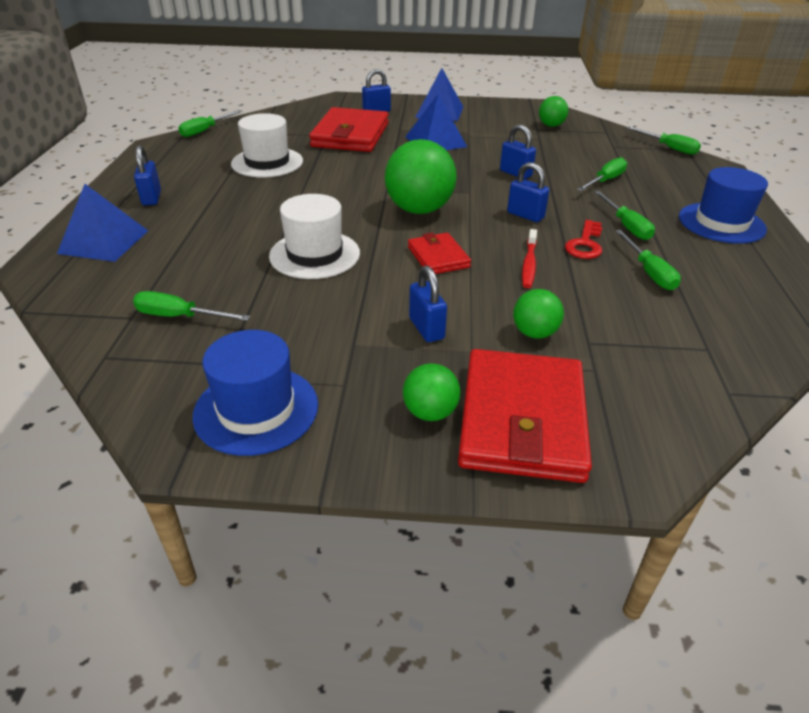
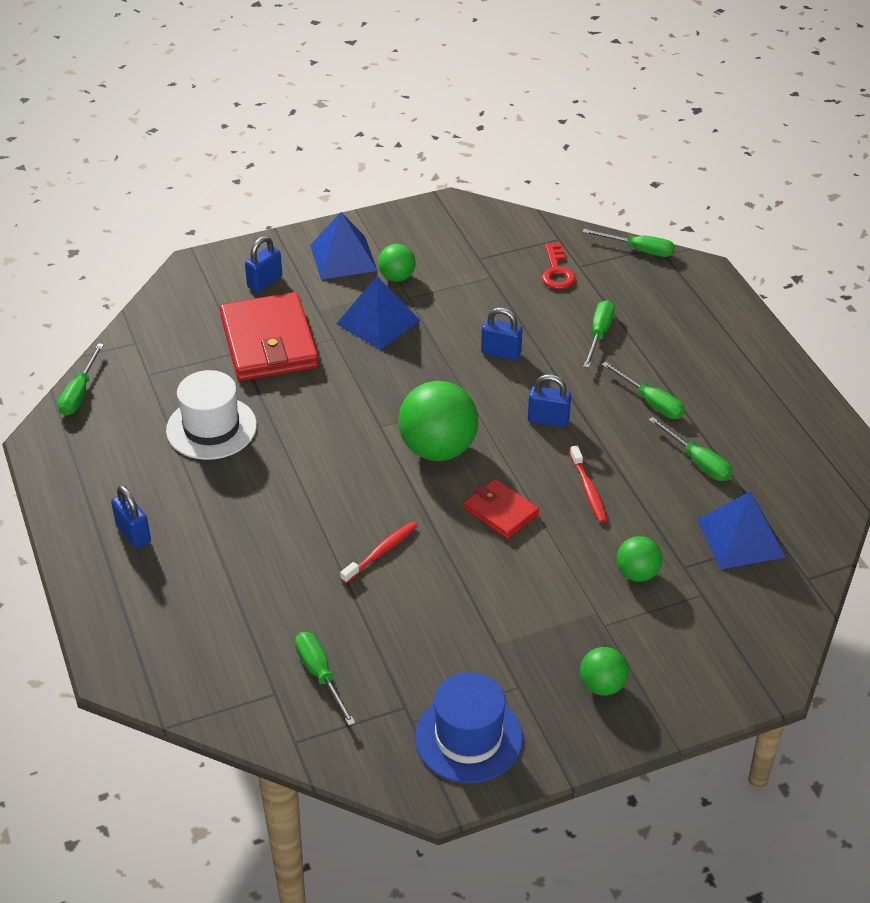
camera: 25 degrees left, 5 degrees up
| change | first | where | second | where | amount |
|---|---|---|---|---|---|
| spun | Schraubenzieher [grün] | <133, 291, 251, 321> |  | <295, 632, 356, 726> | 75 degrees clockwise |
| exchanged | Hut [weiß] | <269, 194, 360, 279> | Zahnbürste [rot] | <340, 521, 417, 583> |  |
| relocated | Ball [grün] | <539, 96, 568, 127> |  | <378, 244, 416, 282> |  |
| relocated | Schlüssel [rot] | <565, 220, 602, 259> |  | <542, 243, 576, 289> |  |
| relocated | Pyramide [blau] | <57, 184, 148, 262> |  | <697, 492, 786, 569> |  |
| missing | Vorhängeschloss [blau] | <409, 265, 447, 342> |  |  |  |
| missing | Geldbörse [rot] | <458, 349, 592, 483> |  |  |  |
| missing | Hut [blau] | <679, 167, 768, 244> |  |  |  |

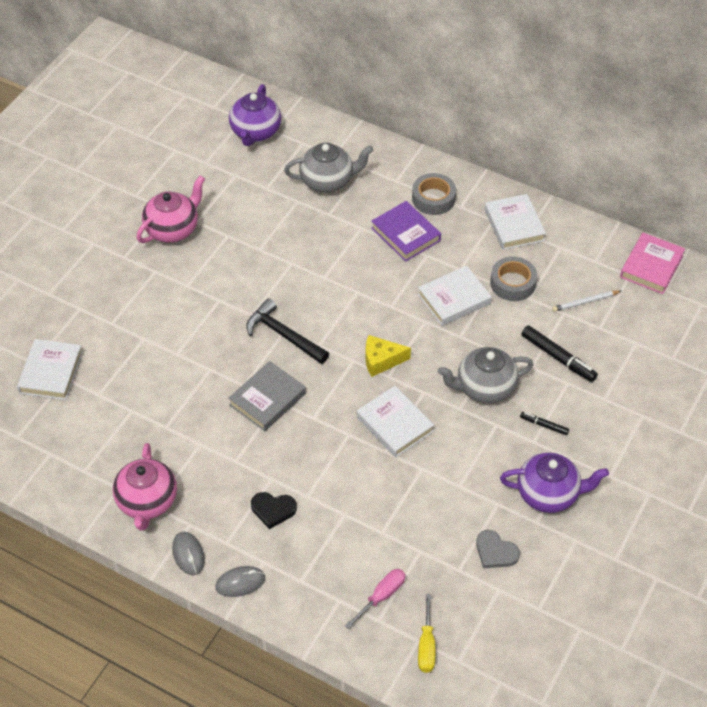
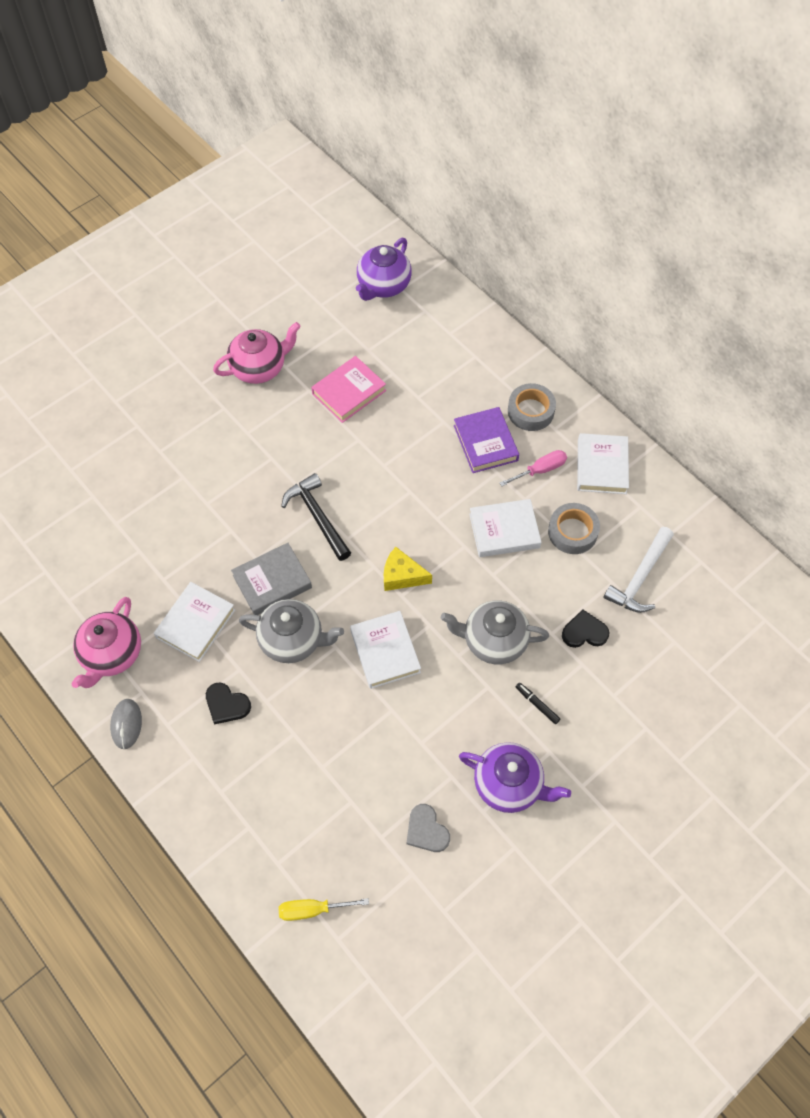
camera: 20 degrees right, 10 degrees up
| change | first | where | second | where | amount |
|---|---|---|---|---|---|
| relocated | Buch [weiß] | <17, 339, 83, 400> |  | <154, 582, 235, 662> |  |
| relocated | Teekanne [grau] | <284, 143, 373, 193> |  | <239, 599, 344, 663> |  |
| spun | Schraubenzieher [gelb] | <418, 594, 435, 673> |  | <279, 898, 369, 921> | 60 degrees clockwise |
| relocated | Buch [rosa] | <620, 233, 685, 294> |  | <311, 356, 386, 423> |  |
| relocated | Schraubenzieher [rosa] | <345, 569, 405, 629> |  | <500, 450, 567, 486> |  |
| exchanged | Filzstift [schwarz] | <521, 325, 598, 382> | Herz [schwarz] | <562, 609, 609, 648> |  |
| exchanged | Bleistift [weiß] | <552, 290, 621, 312> | Hammer [weiß] | <603, 527, 674, 613> |  |
| missing | Computermaus [grau] | <215, 566, 265, 597> |  |  |  |

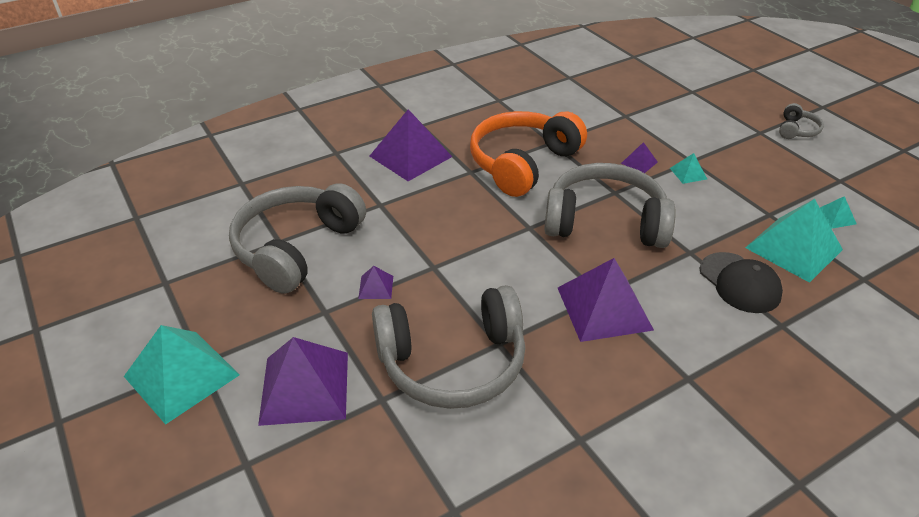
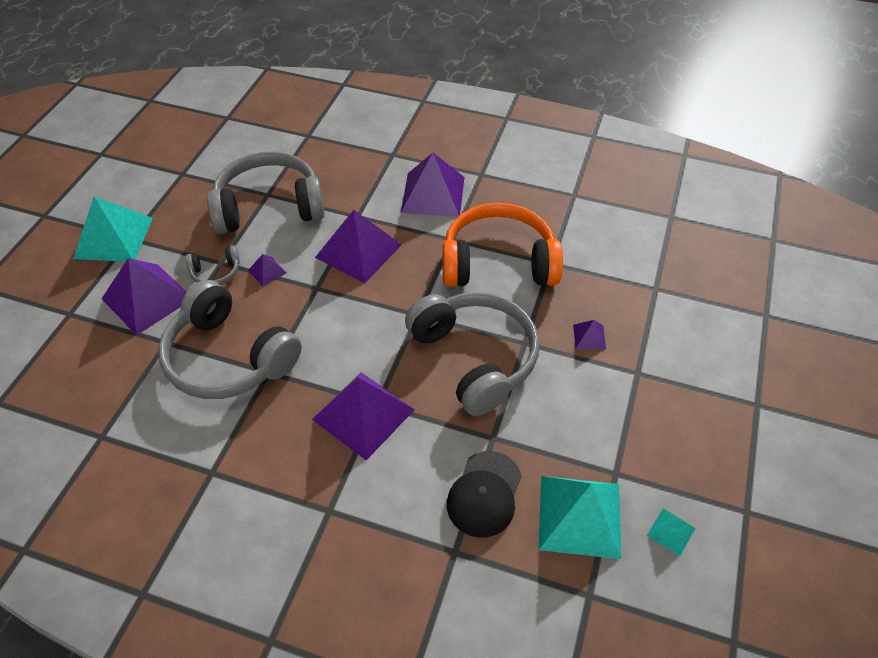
camera: 50 degrees right, 10 degrees up
| change | first | where | second | where | amount |
|---|---|---|---|---|---|
| relocated | Kopfhörer [grau] | <779, 103, 824, 139> |  | <186, 245, 240, 285> |  |
| appeared |  |  | Pyramide [lila] | <315, 210, 402, 283> |  |
| missing | Pyramide [türkis] | <670, 153, 707, 184> |  |  |  |

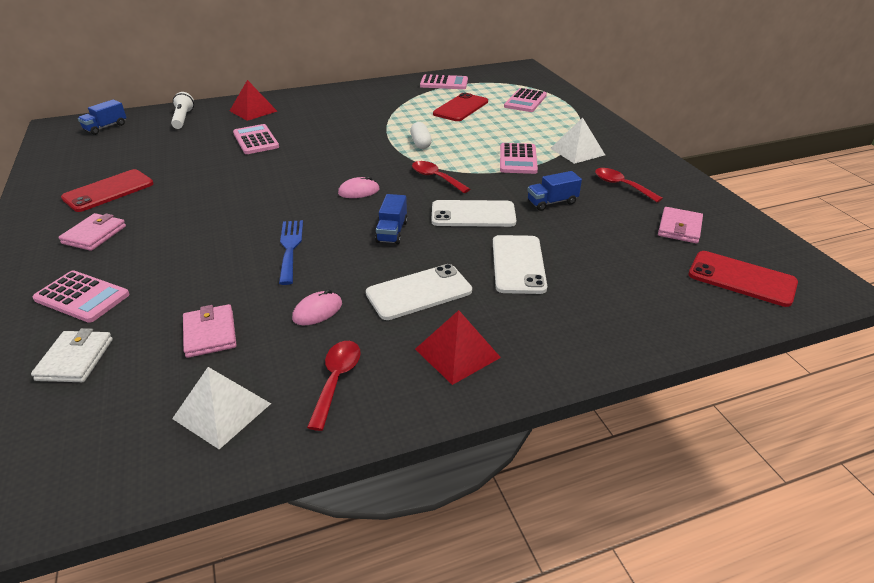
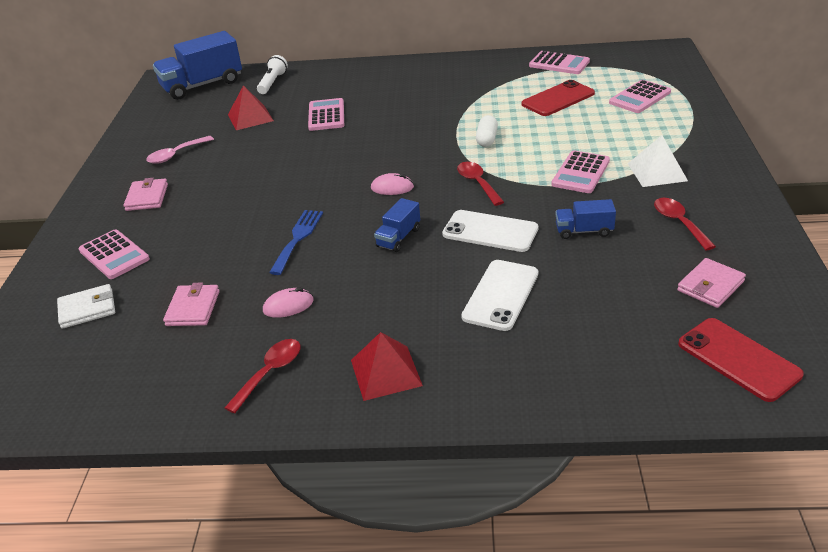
camera: 25 degrees right, 0 degrees up
| change | first | where | second | where | amount |
|---|---|---|---|---|---|
| spun | Geldbörse [weiß] | <31, 328, 113, 382> |  | <57, 284, 115, 329> | 45 degrees clockwise |
| spun | Geldbörse [rosa] | <58, 213, 126, 251> |  | <124, 178, 168, 211> | 45 degrees counterclockwise |
| exchanged | Handy [rot] | <61, 169, 154, 212> | Löffel [rosa] | <146, 136, 214, 164> |  |
| size | Lastwagen [blau] | <78, 99, 126, 135> |  | <153, 31, 242, 100> | x2.02 |
| relocated | Pyramide [rot] | <230, 80, 277, 121> |  | <228, 85, 274, 130> |  |
| missing | Pyramide [weiß] | <172, 367, 271, 449> |  |  |  |
| missing | Handy [weiß] | <366, 264, 472, 320> |  |  |  |

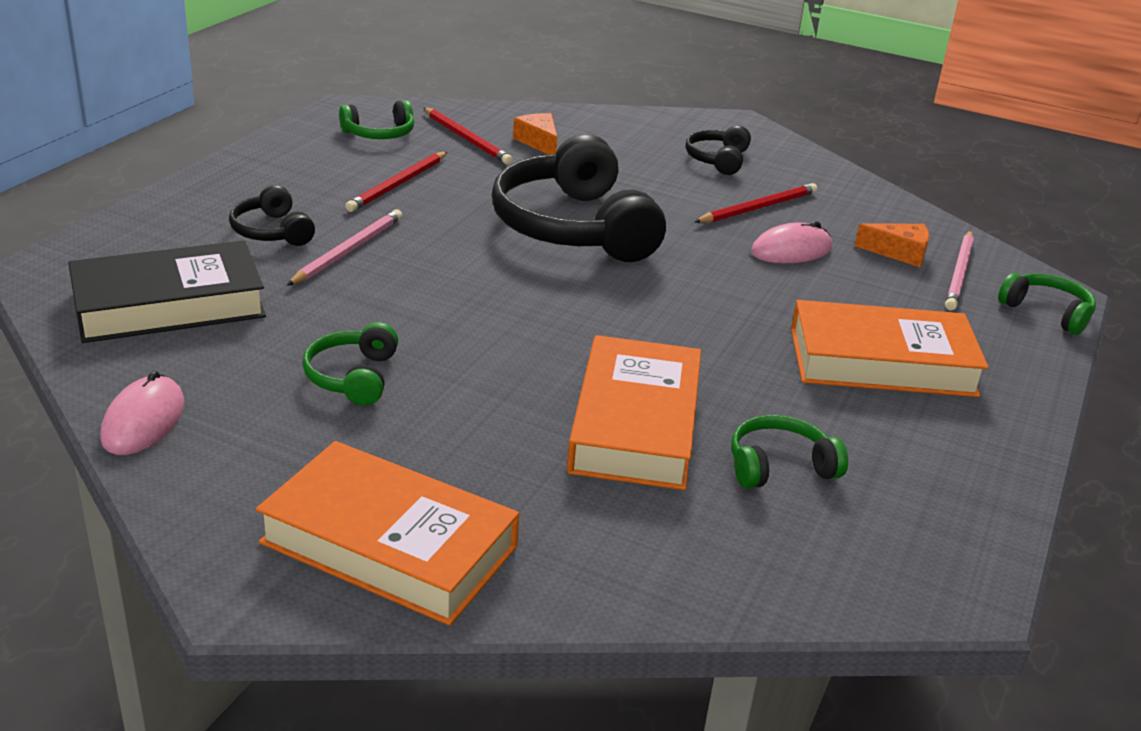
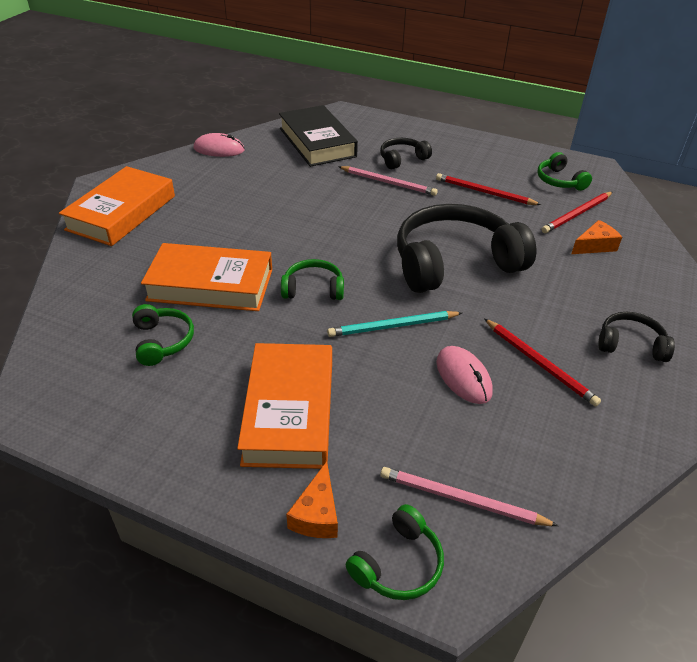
camera: 90 degrees right, 10 degrees up
| change | first | where | second | where | amount |
|---|---|---|---|---|---|
| relocated | Kopfhörer [grün] | <302, 322, 398, 405> |  | <281, 259, 344, 300> |  |
| relocated | Käse [orange] | <855, 223, 929, 267> |  | <286, 461, 338, 538> |  |
| appeared |  |  | Bleistift [türkis] | <327, 311, 462, 337> |  |

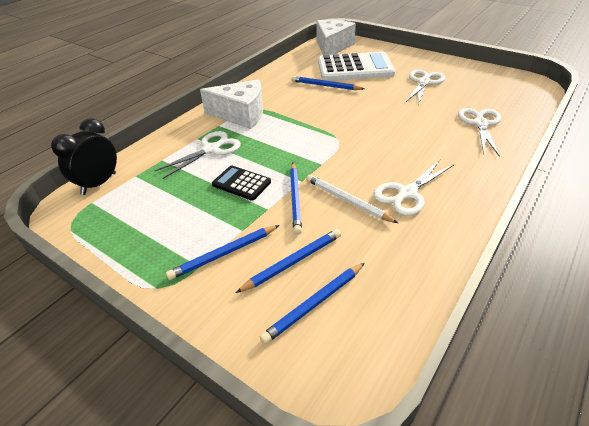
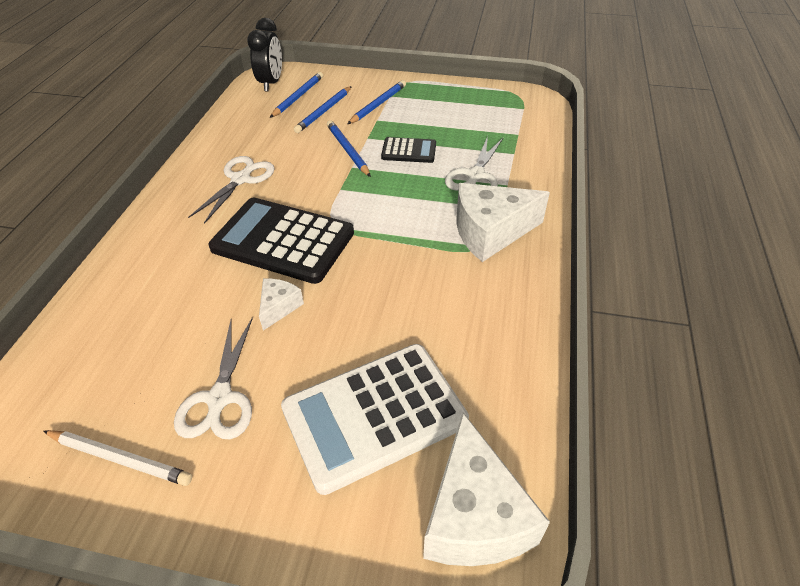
camera: 155 degrees right, 5 degrees up
| change | first | where | second | where | amount |
|---|---|---|---|---|---|
| relocated | Bleistift [weiß] | <306, 174, 398, 223> |  | <43, 430, 192, 486> |  |
| appeared |  |  | Taschenrechner [schwarz] | <209, 197, 354, 284> |  |
| relocated | Wecker [schwarz] | <51, 118, 117, 195> |  | <247, 18, 282, 92> |  |
| appeared |  |  | Käse [weiß] | <259, 279, 304, 331> |  |
| missing | Bleistift [blau] | <291, 76, 365, 90> |  |  |  |
| missing | Schere [weiß] | <458, 108, 501, 157> |  |  |  |

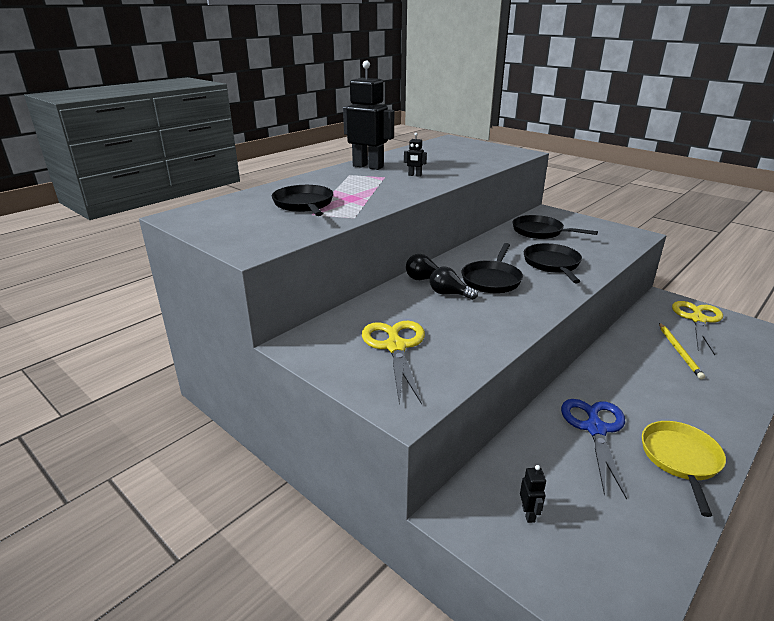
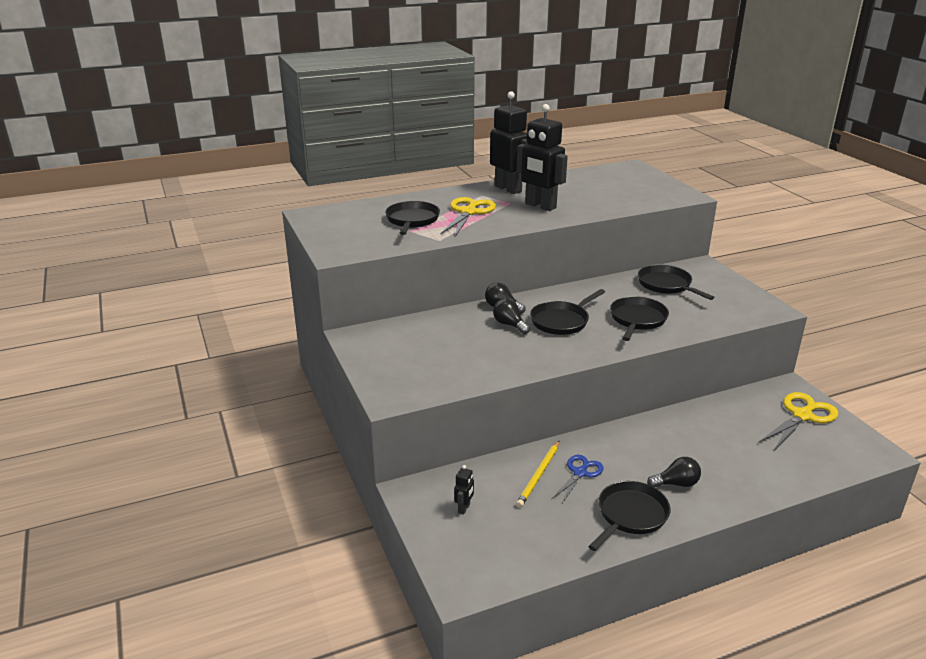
camera: 25 degrees right, 0 degrees up
| change | first | where | second | where | amount |
|---|---|---|---|---|---|
| relocated | Schere [gelb] | <362, 320, 425, 404> |  | <440, 197, 496, 238> |  |
| relocated | Bleistift [gelb] | <659, 323, 705, 379> |  | <516, 441, 559, 507> |  |
| size | Roboter [schwarz] | <404, 133, 427, 177> |  | <517, 104, 568, 211> | x2.45 |
| size | Schere [blau] | <561, 399, 627, 500> |  | <552, 455, 604, 505> | x0.63 |
| colour | Pfanne [gelb] | <642, 421, 726, 517> | Pfanne [schwarz] | <588, 481, 671, 551> |  |
| appeared |  |  | Glühbirne [schwarz] | <647, 457, 701, 488> |  |

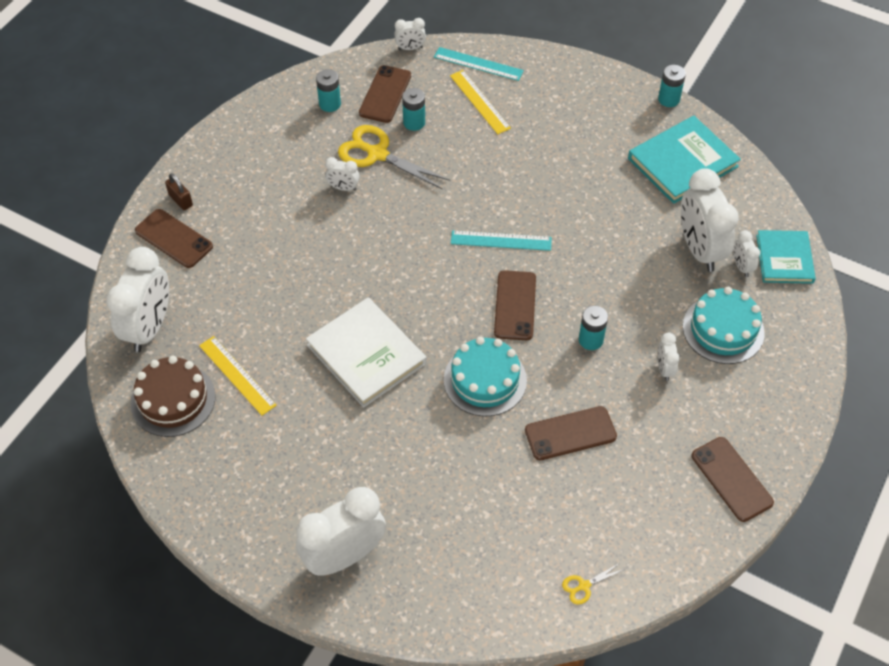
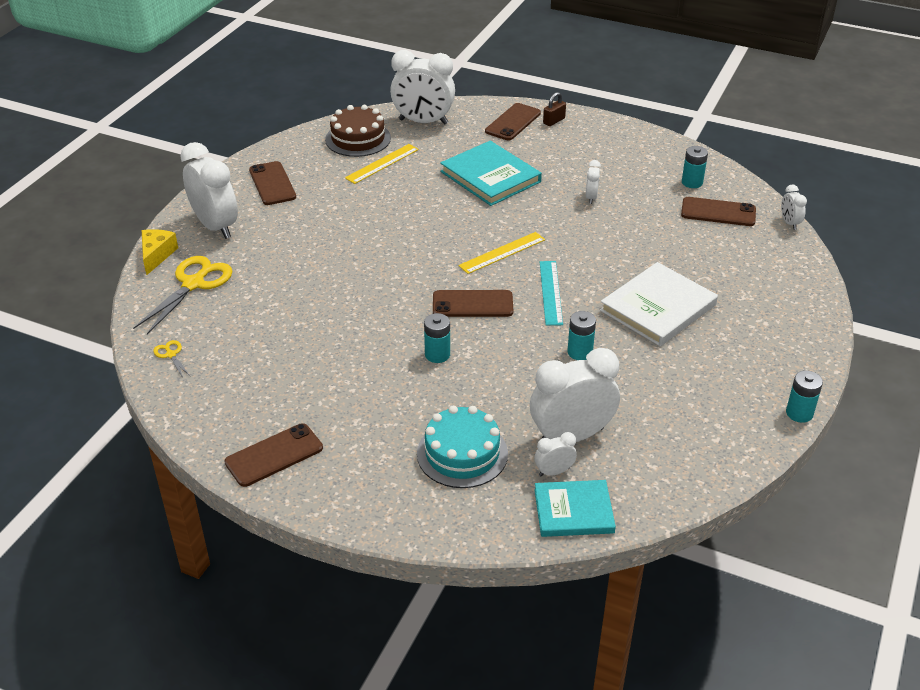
camera: 85 degrees right, 15 degrees down
| change | first | where | second | where | amount |
|---|---|---|---|---|---|
| relocated | Schere [gelb] | <338, 125, 450, 189> |  | <133, 256, 233, 335> |  |
| appeared |  |  | Käse [gelb] | <142, 229, 178, 275> |  |
| relocated | Handy [braun] | <525, 406, 617, 460> |  | <249, 161, 296, 205> |  |
| relocated | Buch [türkis] | <628, 116, 741, 204> |  | <440, 141, 542, 206> |  |
| relocated | Lineal [gelb] | <450, 70, 511, 134> |  | <458, 232, 545, 274> |  |
| relocated | Batterie [türkis] | <402, 88, 425, 131> |  | <567, 311, 596, 360> |  |
| relocated | Buch [weiß] | <306, 297, 427, 408> |  | <600, 262, 718, 346> |  |
| missing | Lineal [türkis] | <434, 47, 524, 81> |  |  |  |
| missing | Kuchen [türkis] | <444, 337, 527, 416> |  |  |  |
| missing | Wecker [weiß] | <658, 333, 680, 381> |  |  |  |

